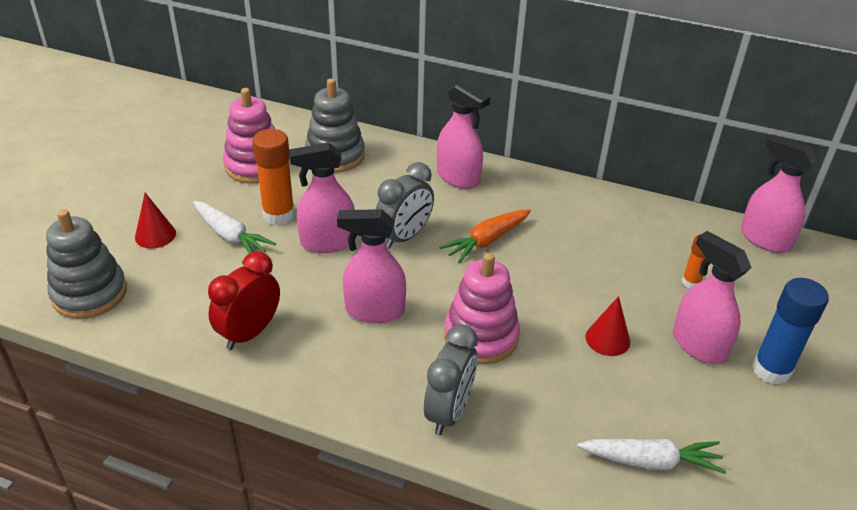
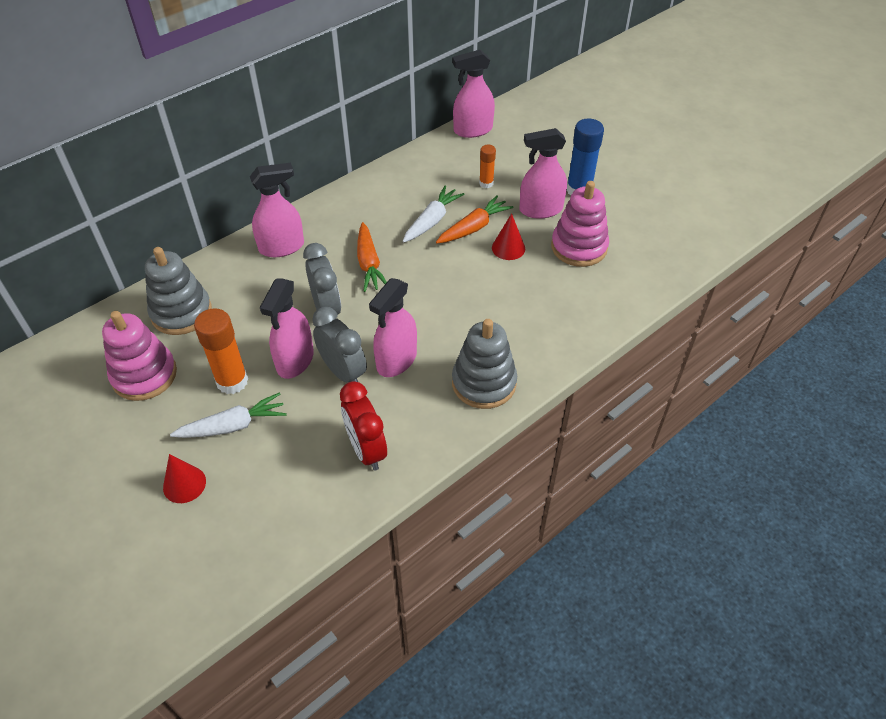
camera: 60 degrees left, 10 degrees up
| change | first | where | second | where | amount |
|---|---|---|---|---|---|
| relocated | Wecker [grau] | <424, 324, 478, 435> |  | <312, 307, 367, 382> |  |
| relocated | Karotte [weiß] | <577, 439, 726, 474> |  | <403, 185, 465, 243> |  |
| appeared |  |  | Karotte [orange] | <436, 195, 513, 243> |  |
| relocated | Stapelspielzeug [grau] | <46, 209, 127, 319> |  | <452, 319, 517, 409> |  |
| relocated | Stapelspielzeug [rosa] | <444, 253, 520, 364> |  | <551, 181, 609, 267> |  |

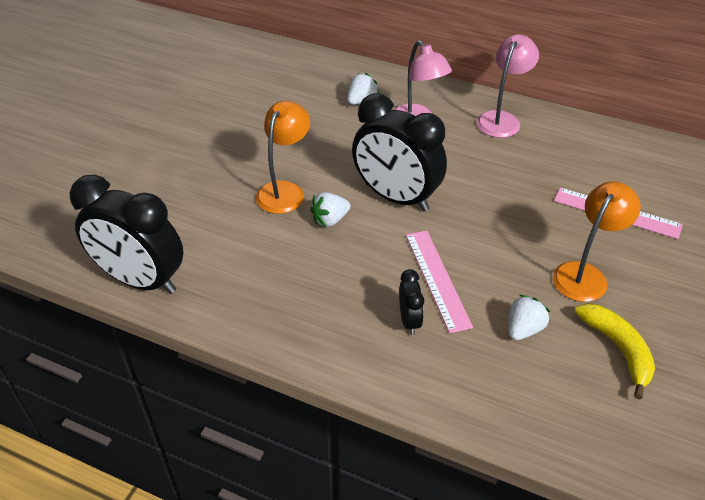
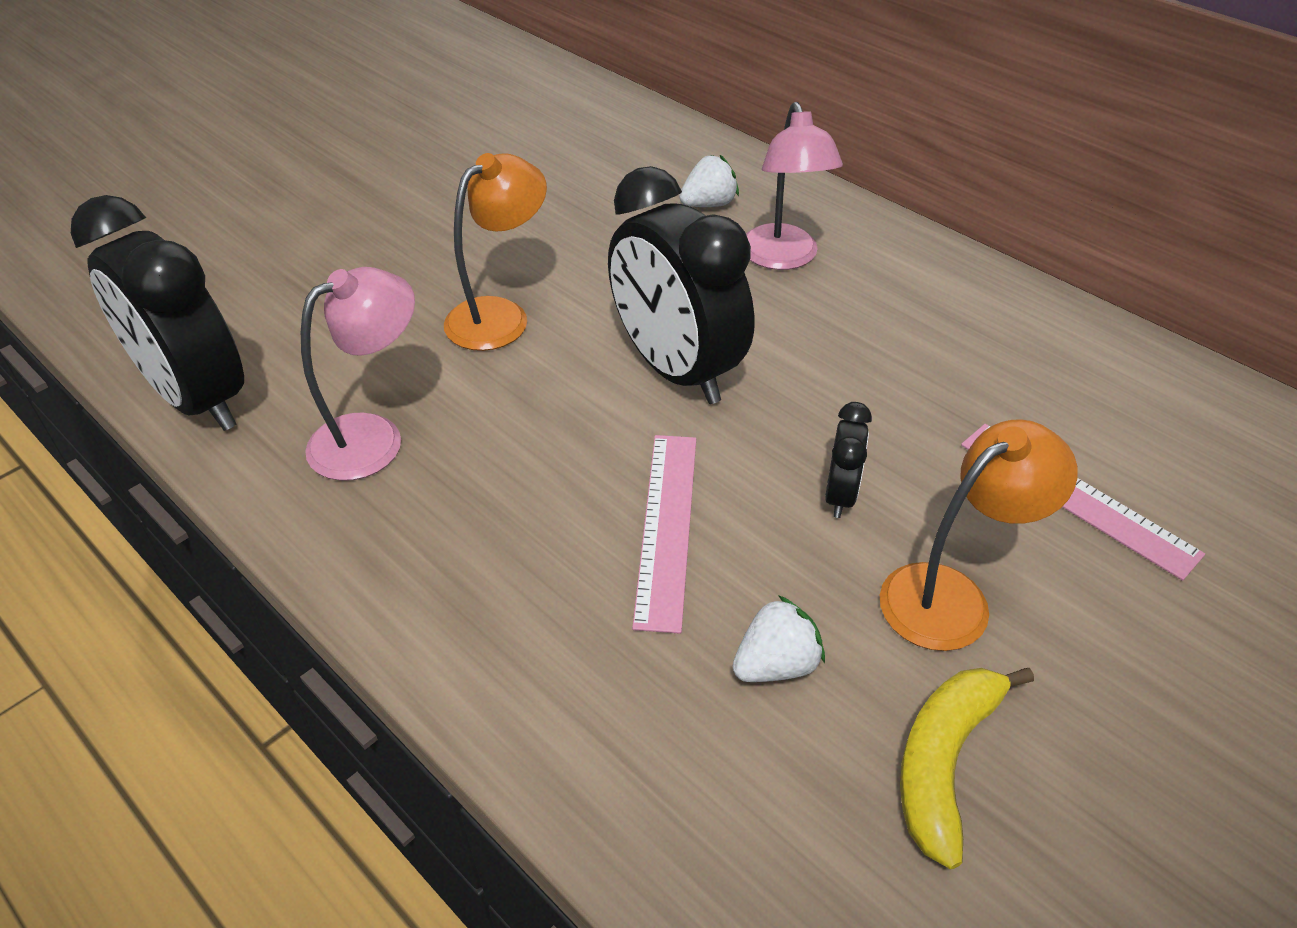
camera: 20 degrees right, 0 degrees up
| change | first | where | second | where | amount |
|---|---|---|---|---|---|
| relocated | Lampe [rosa] | <477, 34, 539, 138> |  | <301, 267, 415, 481> |  |
| relocated | Wecker [schwarz] | <399, 269, 424, 335> |  | <825, 402, 872, 518> |  |
| spun | Banane [gelb] | <575, 303, 655, 400> |  | <900, 668, 1034, 869> | 150 degrees counterclockwise |
| missing | Erdbeere [weiß] | <310, 192, 350, 227> |  |  |  |

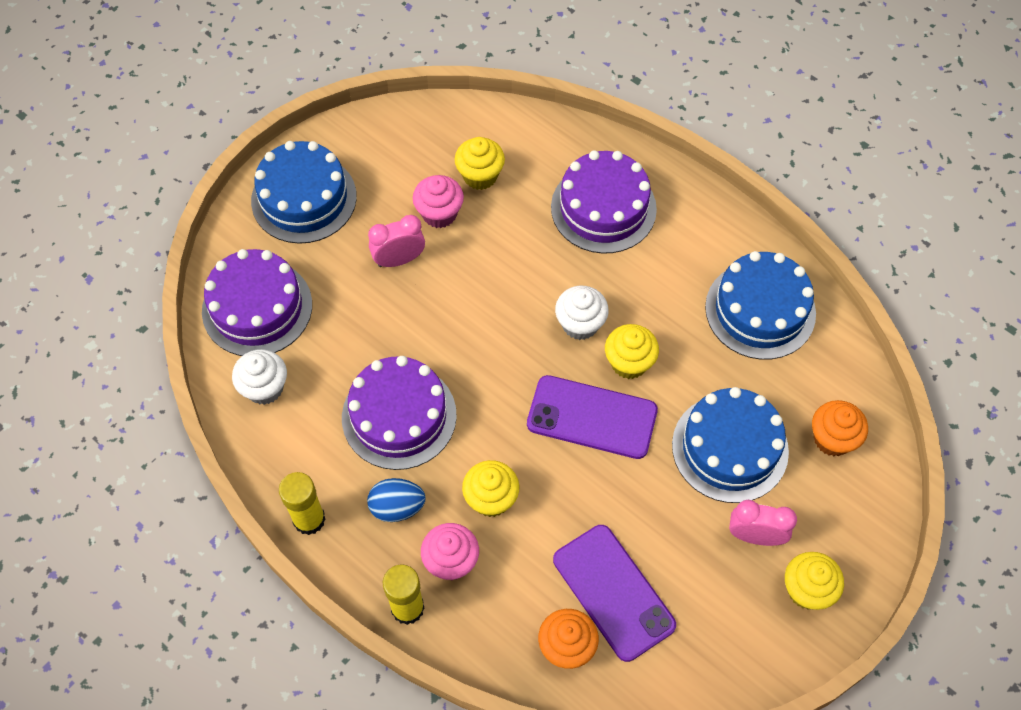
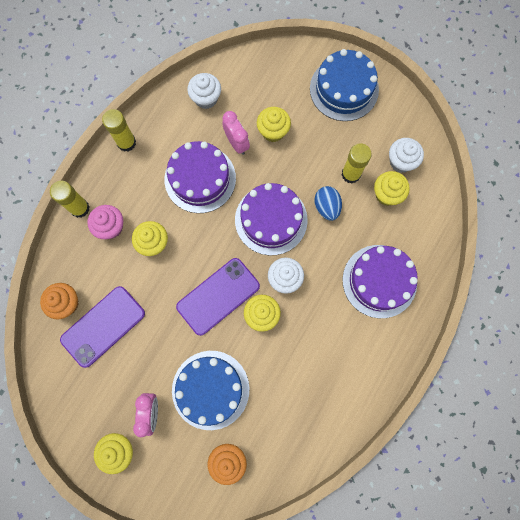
camera: 80 degrees right, 15 degrees up
| change | first | where | second | where | amount |
|---|---|---|---|---|---|
| spun | Handy [lila] | <527, 375, 658, 459> |  | <176, 258, 260, 336> | 45 degrees clockwise |
| relocated | Wecker [rosa] | <368, 215, 425, 267> |  | <222, 111, 250, 155> |  |
| relocated | Kuchen [lila] | <202, 249, 312, 356> |  | <235, 183, 308, 255> |  |
| appeared |  |  | Muffin [gelb] | <257, 107, 291, 142> |  |
| relocated | Ei [blau] | <367, 478, 425, 522> |  | <314, 186, 342, 221> |  |
| exchanged | Muffin [rosa] | <413, 175, 464, 228> | Klebestift [gelb] | <342, 143, 372, 184> |  |
| appeared |  |  | Muffin [weiß] | <389, 138, 424, 173> |  |
| missing | Kuchen [blau] | <705, 251, 816, 360> |  |  |  |

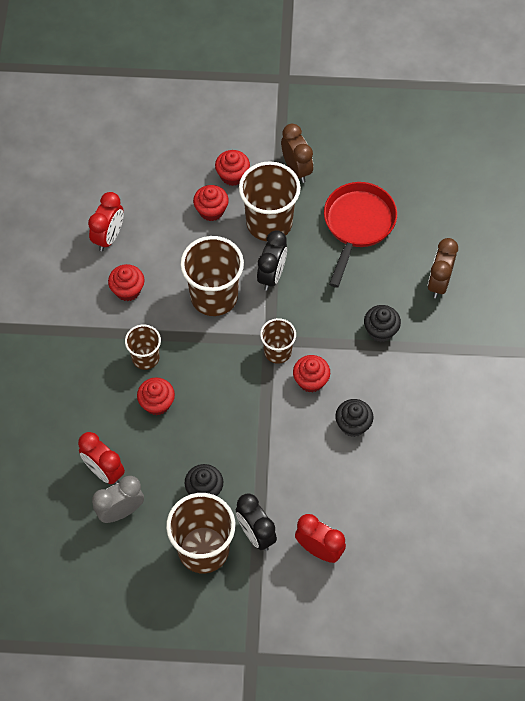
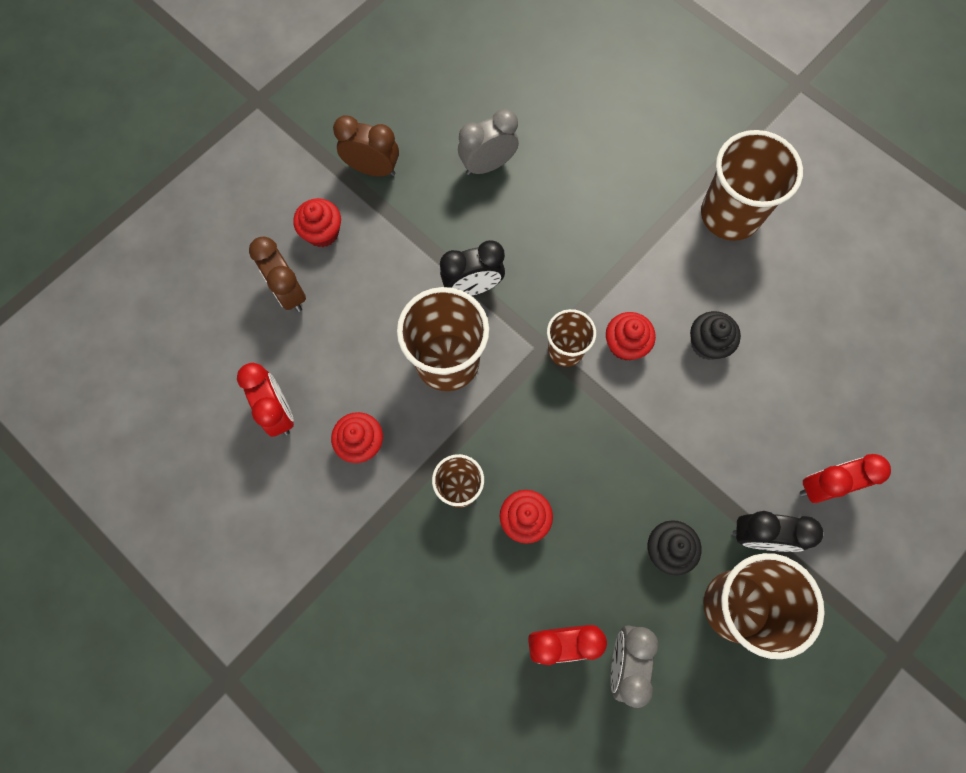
camera: 50 degrees left, 10 degrees up
| change | first | where | second | where | amount |
|---|---|---|---|---|---|
| relocated | Wecker [braun] | <428, 238, 458, 298> |  | <249, 237, 306, 312> |  |
| spun | Wecker [schwarz] | <257, 230, 287, 291> |  | <440, 240, 505, 296> | 105 degrees clockwise |
| exchanged | Pfanne [rot] | <324, 182, 397, 288> | Wecker [grau] | <458, 109, 519, 175> |  |
| relocated | Becher [braun] | <239, 161, 301, 241> |  | <701, 130, 803, 241> |  |
| missing | Muffin [rot] | <193, 185, 229, 221> |  |  |  |
| missing | Muffin [schwarz] | <364, 305, 401, 342> |  |  |  |

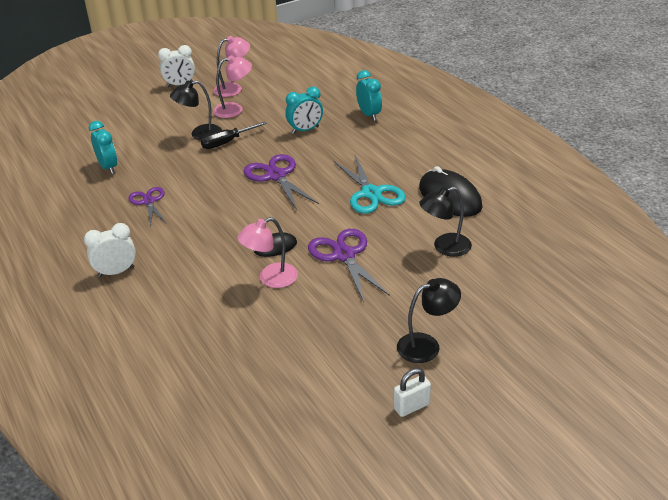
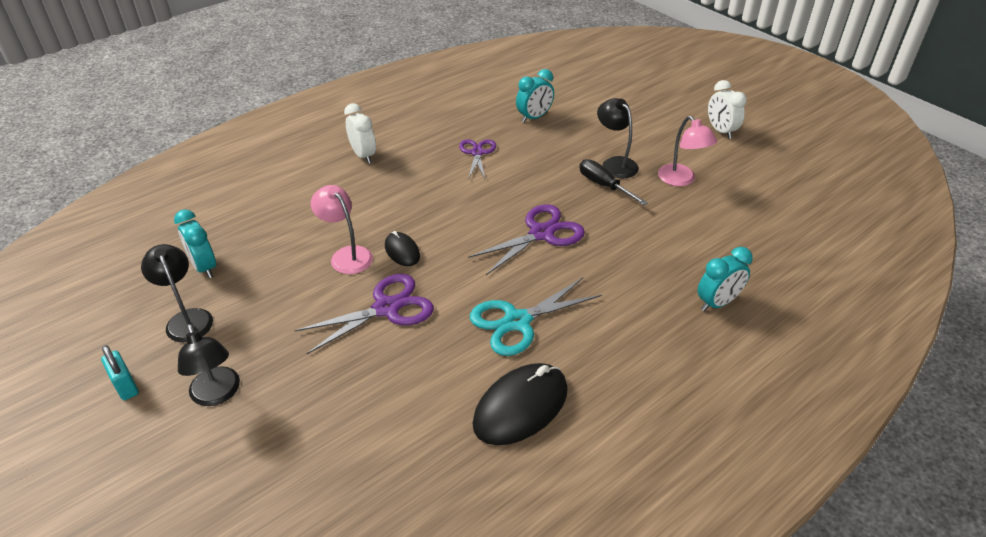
camera: 80 degrees right, 5 degrees up
| change | first | where | second | where | amount |
|---|---|---|---|---|---|
| colour | Vorhängeschloss [weiß] | <394, 368, 431, 417> | Vorhängeschloss [türkis] | <101, 345, 139, 400> |  |
| relocated | Lampe [schwarz] | <419, 187, 472, 257> |  | <141, 244, 213, 343> |  |
| relocated | Wecker [türkis] | <285, 87, 323, 134> |  | <174, 209, 216, 278> |  |
| spun | Schere [lila] | <128, 187, 167, 227> |  | <459, 139, 496, 179> | 60 degrees counterclockwise |
| missing | Lampe [rosa] | <214, 36, 250, 97> |  |  |  |

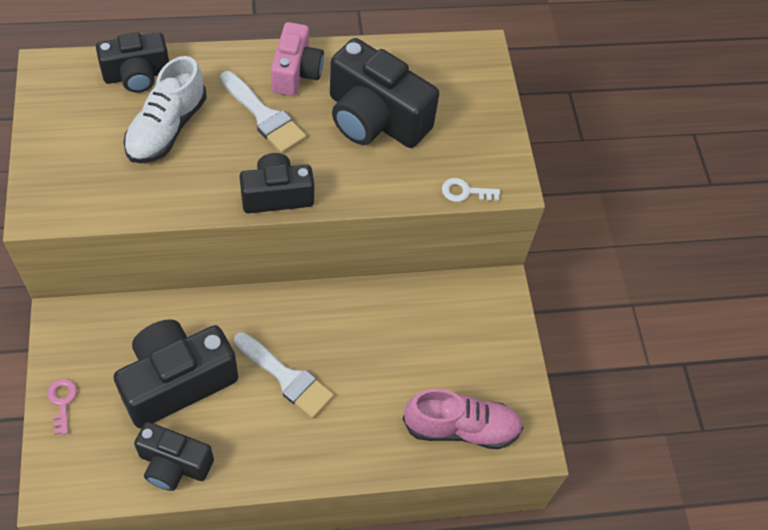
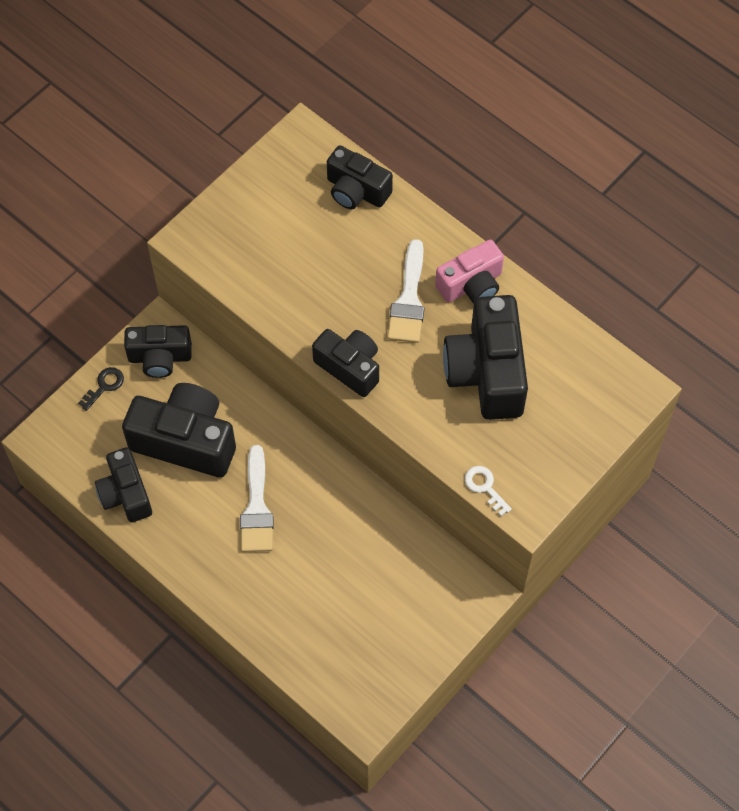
camera: 55 degrees right, 5 degrees up
| change | first | where | second | where | amount |
|---|---|---|---|---|---|
| colour | Schlüssel [rosa] | <47, 379, 77, 435> | Schlüssel [schwarz] | <78, 367, 124, 411> |  |
| appeared |  |  | Kamera [schwarz] | <124, 325, 192, 378> |  |
| missing | Schuh [weiß] | <124, 56, 207, 163> |  |  |  |
| missing | Schuh [rosa] | <403, 389, 523, 449> |  |  |  |

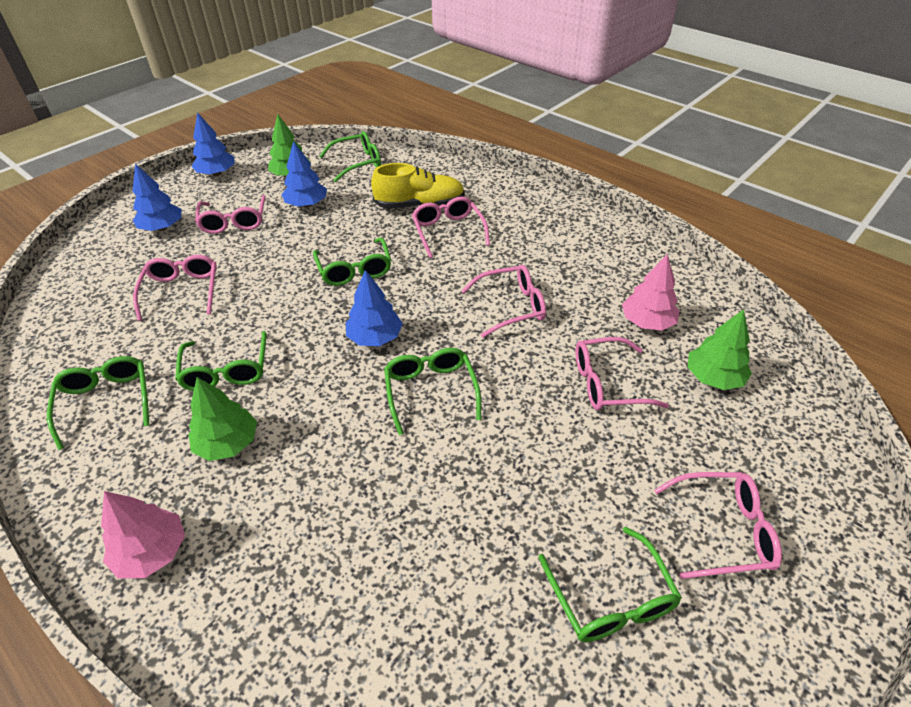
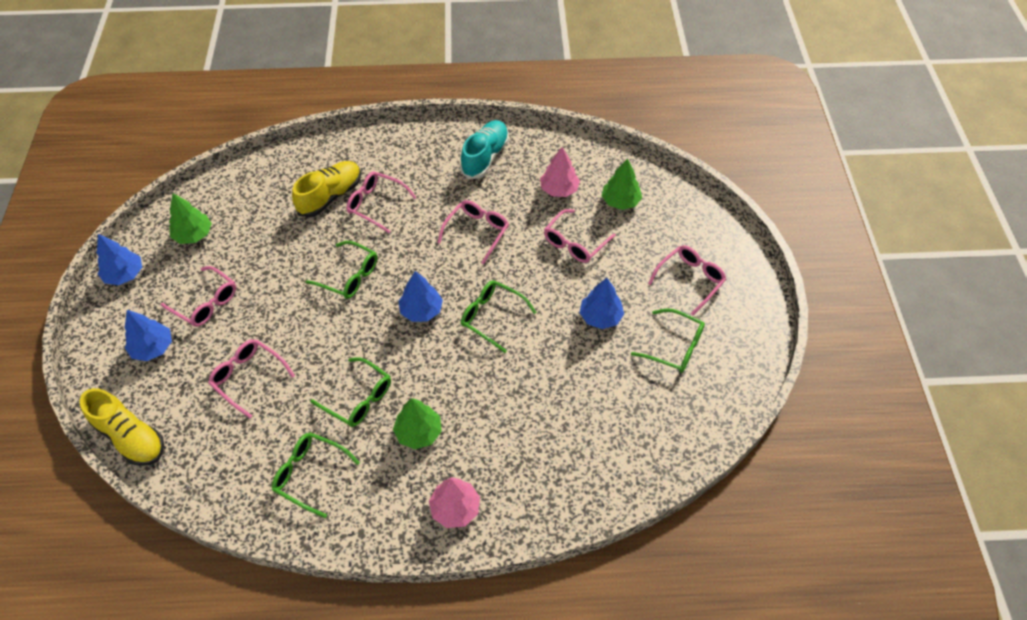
camera: 45 degrees left, 10 degrees up
| change | first | where | second | where | amount |
|---|---|---|---|---|---|
| appeared |  |  | Schuh [gelb] | <80, 388, 164, 466> |  |
| appeared |  |  | Schuh [türkis] | <460, 120, 509, 179> |  |
| relocated | Baum [blau] | <282, 141, 327, 207> |  | <579, 278, 624, 329> |  |
| missing | Brille [grün] | <319, 131, 381, 182> |  |  |  |

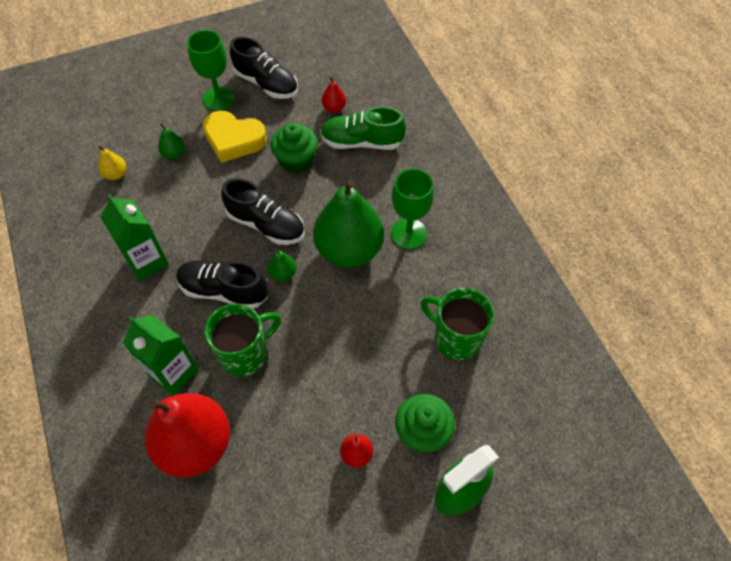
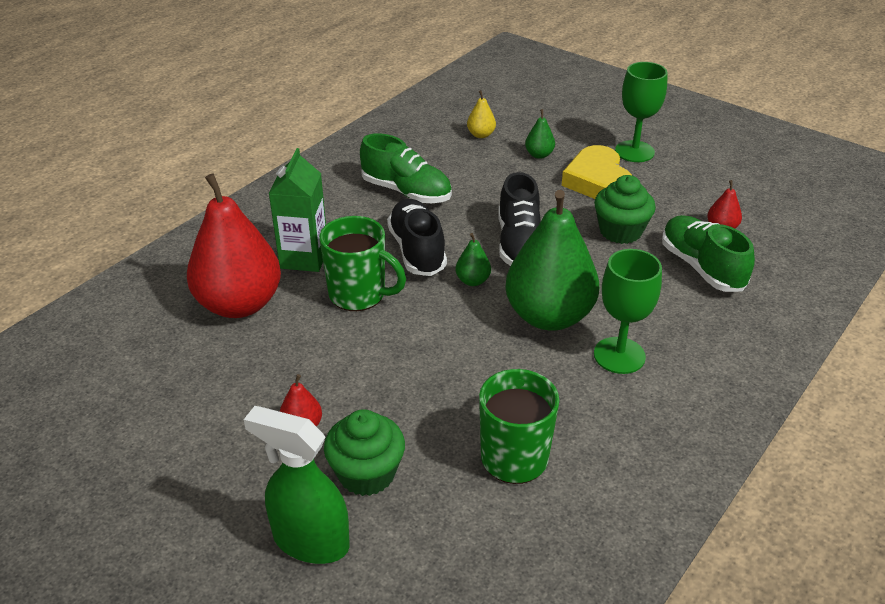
camera: 60 degrees right, 20 degrees down
| change | first | where | second | where | amount |
|---|---|---|---|---|---|
| exchanged | Getränkekarton [grün] | <100, 194, 169, 281> | Schuh [grün] | <360, 133, 452, 203> |  |
| missing | Schuh [schwarz] | <230, 37, 298, 99> |  |  |  |

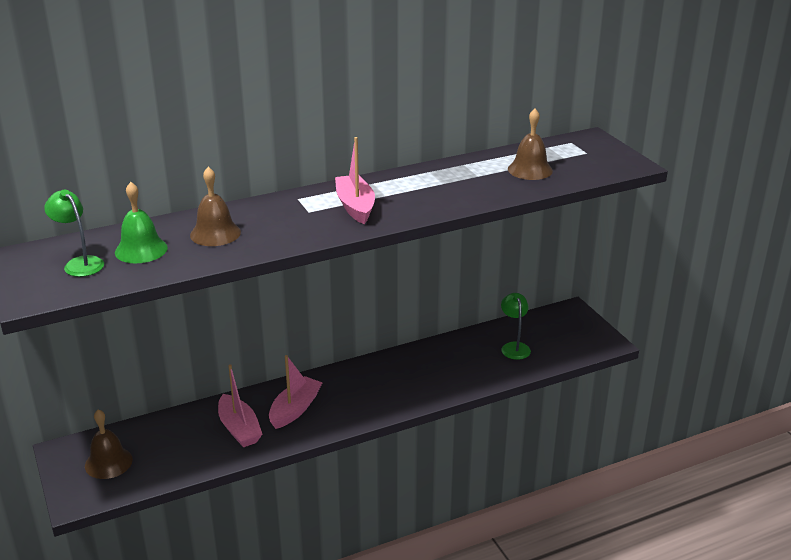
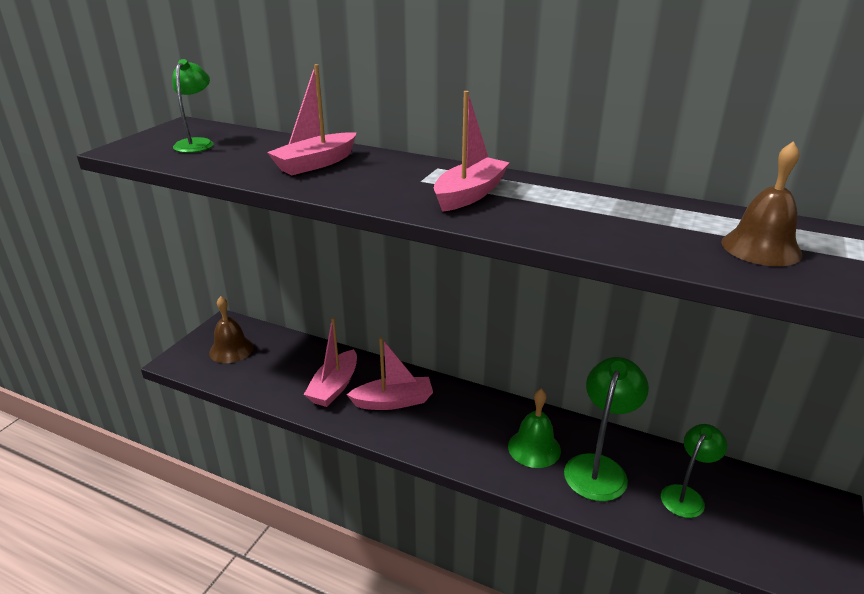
camera: 50 degrees right, 0 degrees up
| change | first | where | second | where | amount |
|---|---|---|---|---|---|
| exchanged | Glocke [braun] | <190, 167, 241, 246> | Boot [rosa] | <267, 64, 357, 175> |  |
| relocated | Glocke [grün] | <115, 182, 168, 263> |  | <508, 389, 561, 468> |  |
| appeared |  |  | Lampe [grün] | <564, 357, 649, 501> |  |

